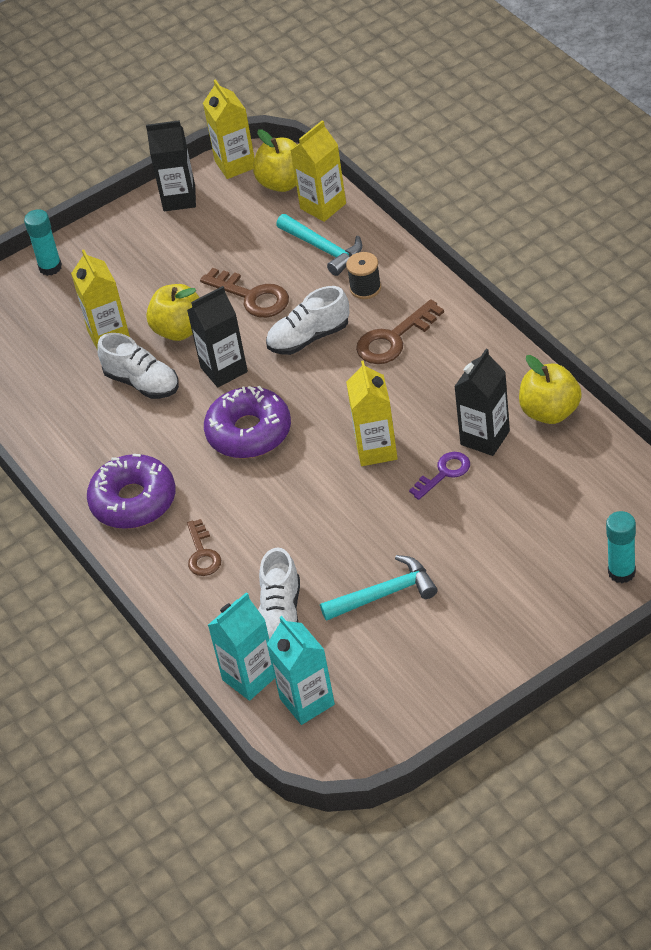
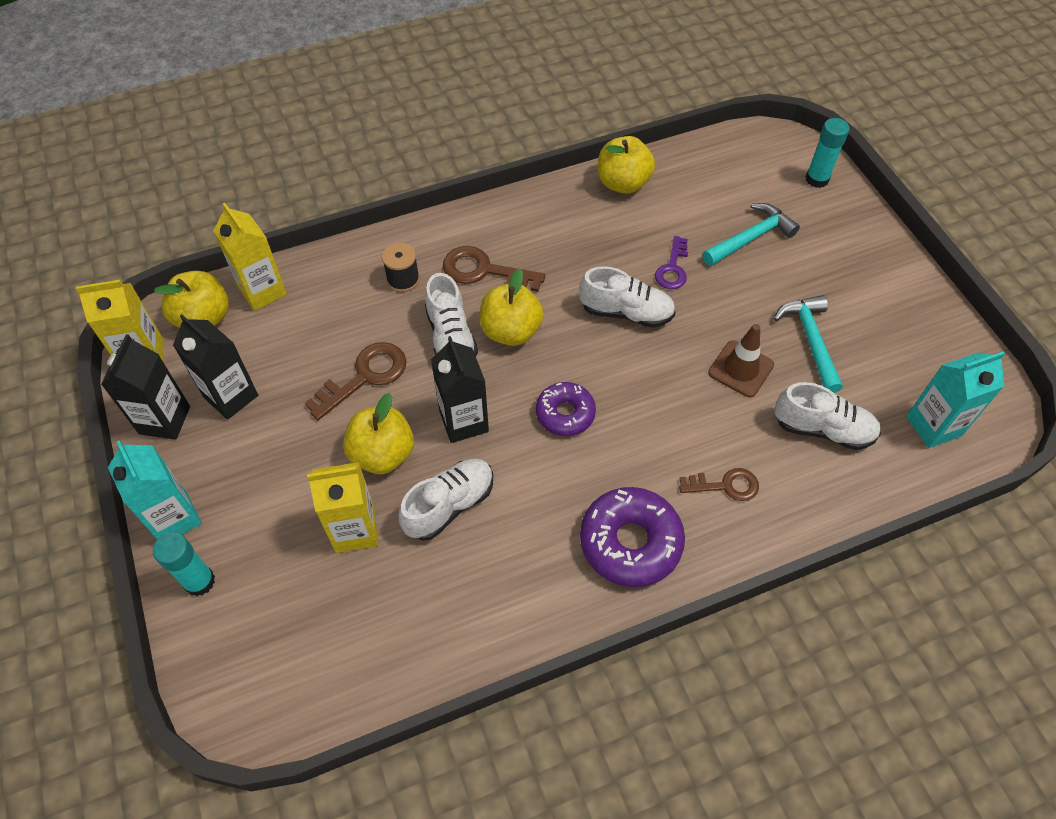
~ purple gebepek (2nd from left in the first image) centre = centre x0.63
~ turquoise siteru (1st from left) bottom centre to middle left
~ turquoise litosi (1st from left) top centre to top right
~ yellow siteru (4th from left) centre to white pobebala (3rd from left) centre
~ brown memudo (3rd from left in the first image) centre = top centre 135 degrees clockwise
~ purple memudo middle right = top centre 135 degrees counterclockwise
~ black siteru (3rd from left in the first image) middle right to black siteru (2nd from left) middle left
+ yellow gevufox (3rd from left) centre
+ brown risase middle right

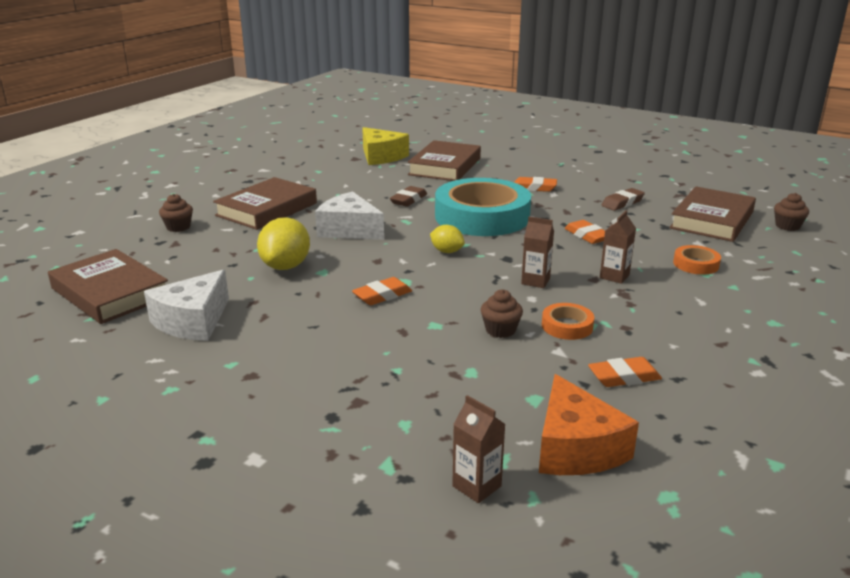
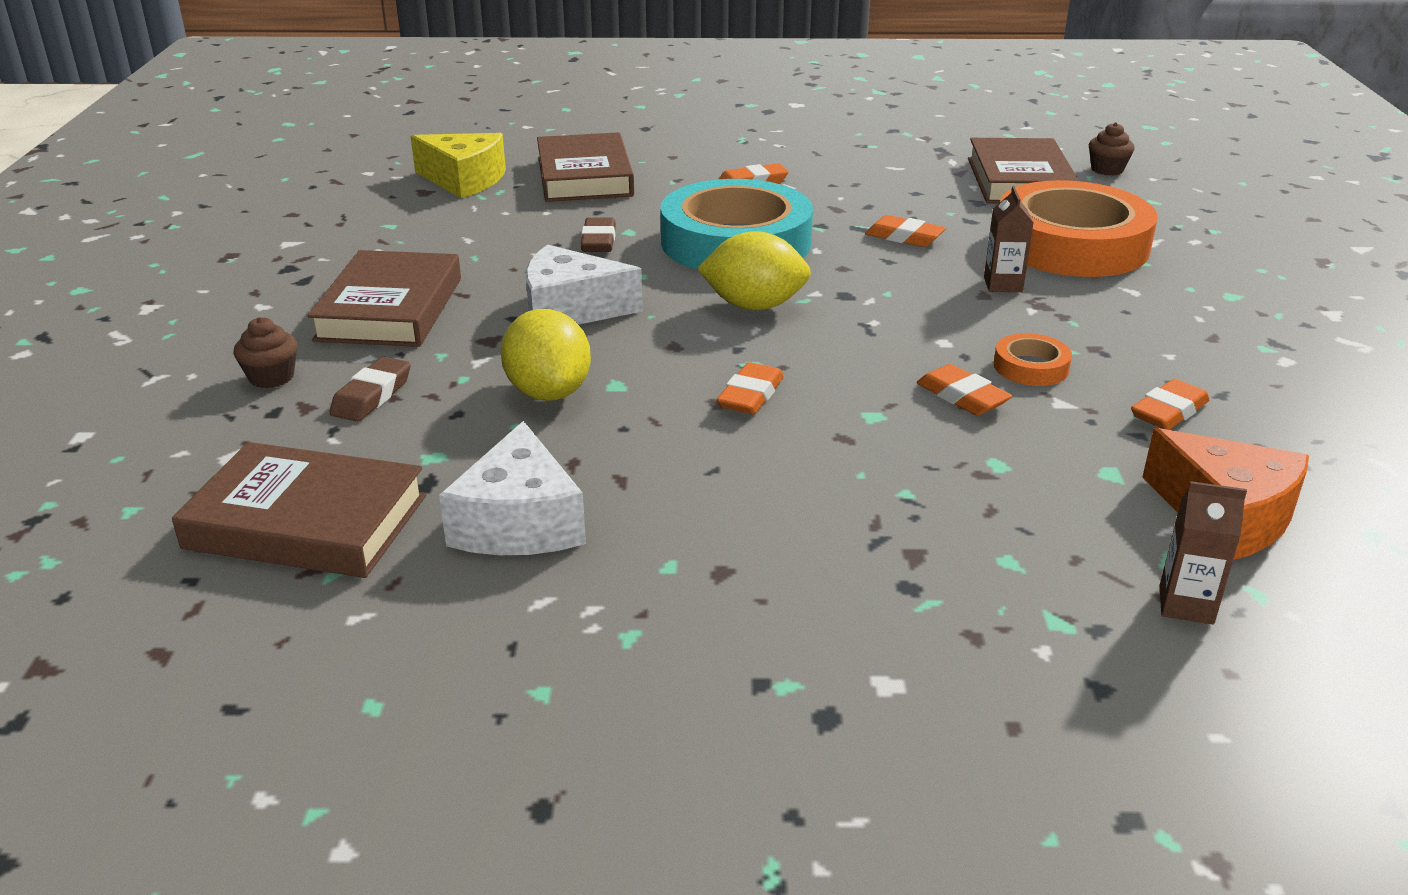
~ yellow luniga (2nd from left) centre = top centre x1.73
~ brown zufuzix (2nd from left) centre to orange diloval (4th from left) middle right
- brown siteru (2nd from left) centre
~ brown diloval (2nd from left in the first image) middle right to brown diloval (1st from left) middle left
~ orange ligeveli (2nd from left) middle right = top right x2.45

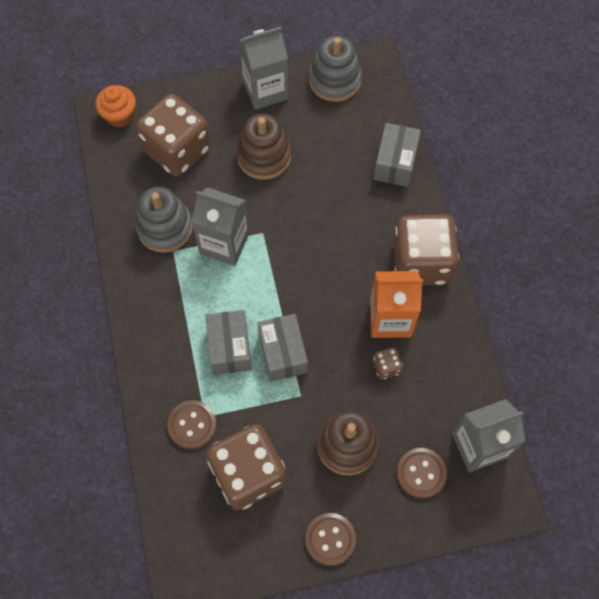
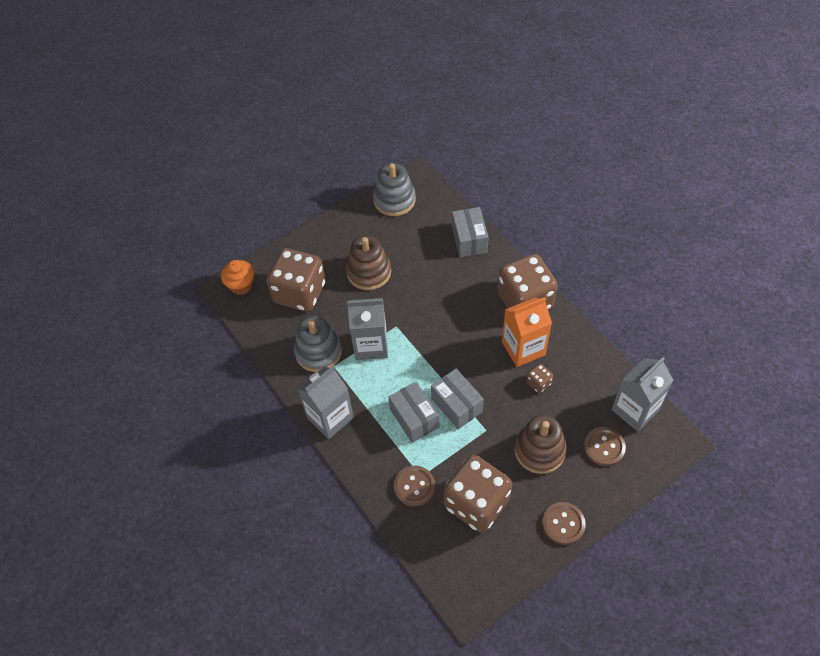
~ grey siteru (2nd from left in the first image) top centre to grey siteru (1st from left) centre

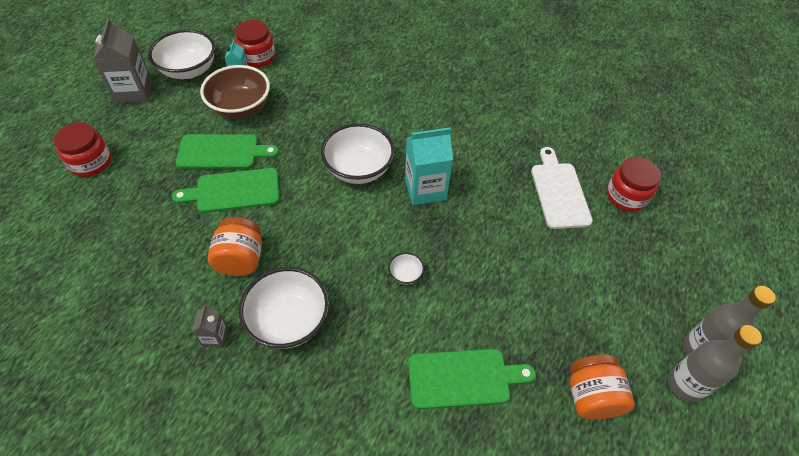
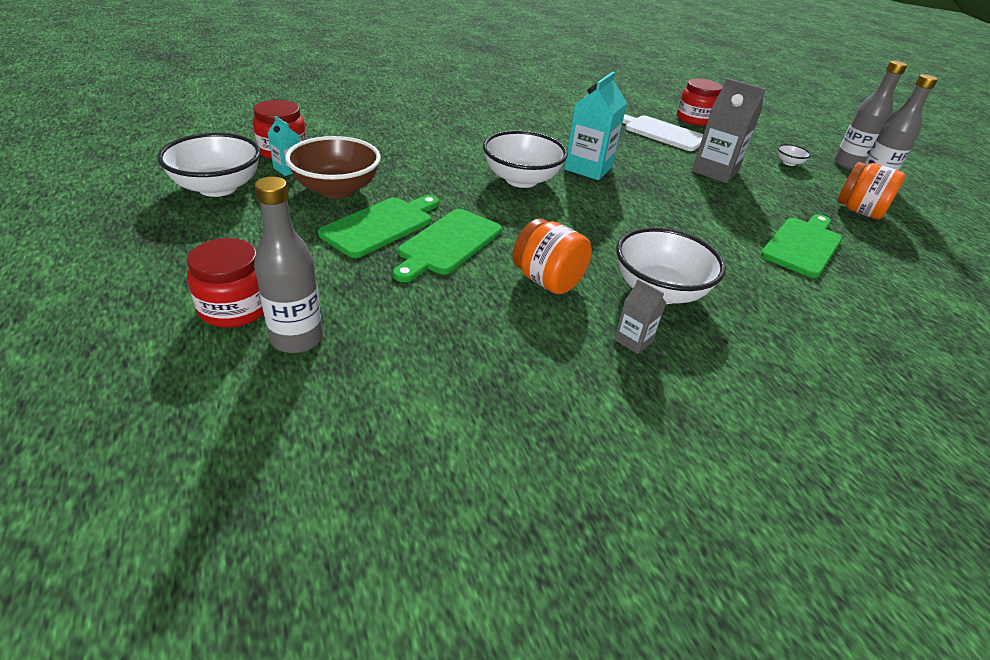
~ grey siteru (1st from left in the first image) top left to grey siteru (2nd from left) top right
~ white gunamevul (4th from left) centre to top right
+ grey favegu (1st from left) middle left

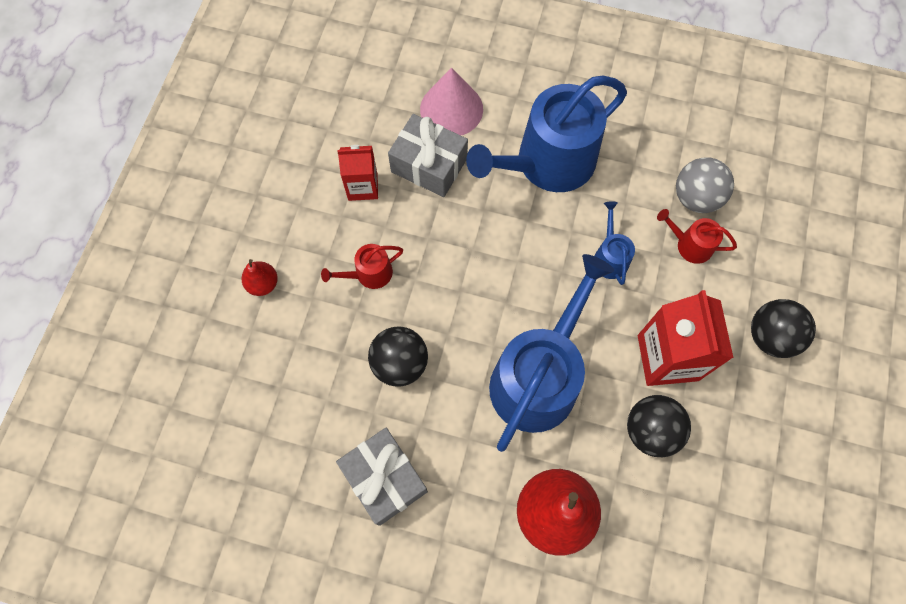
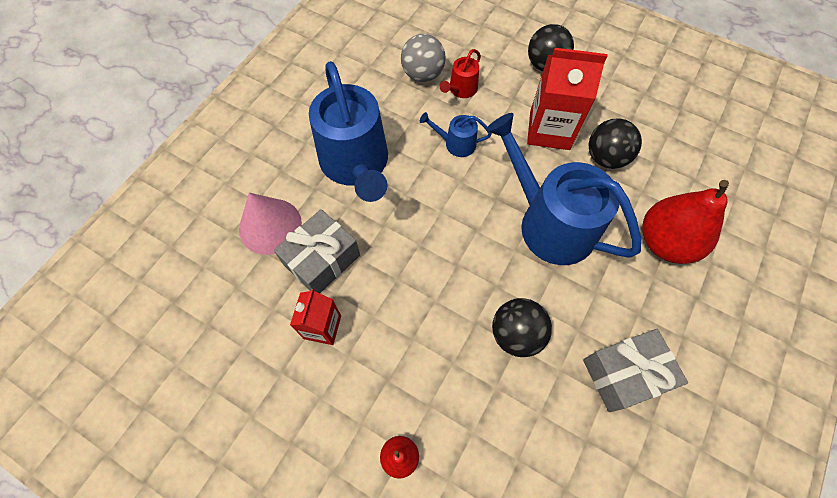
- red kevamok (1st from left) centre

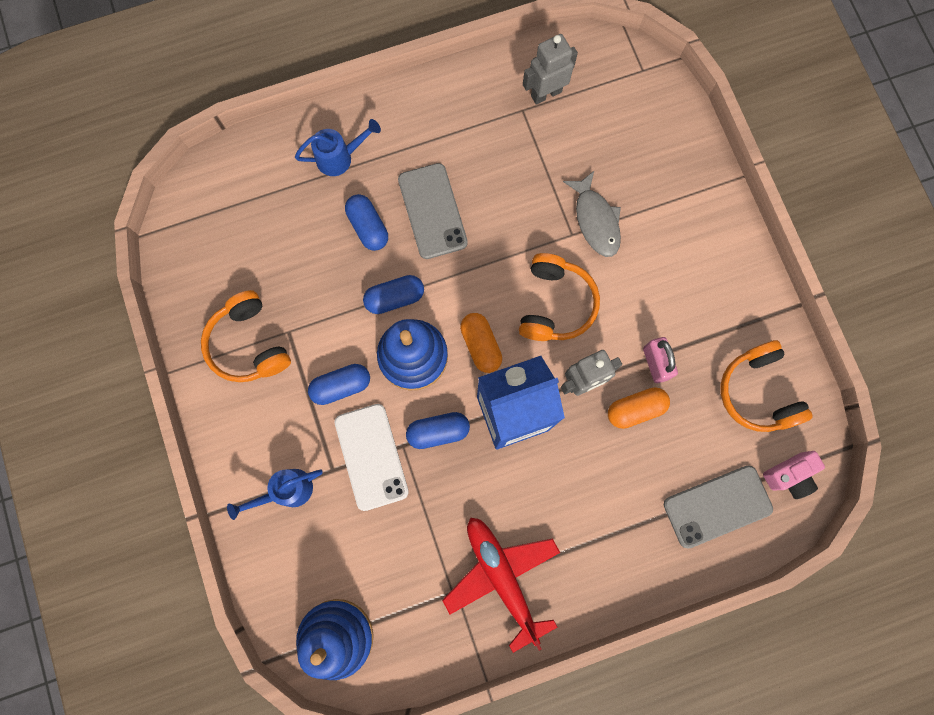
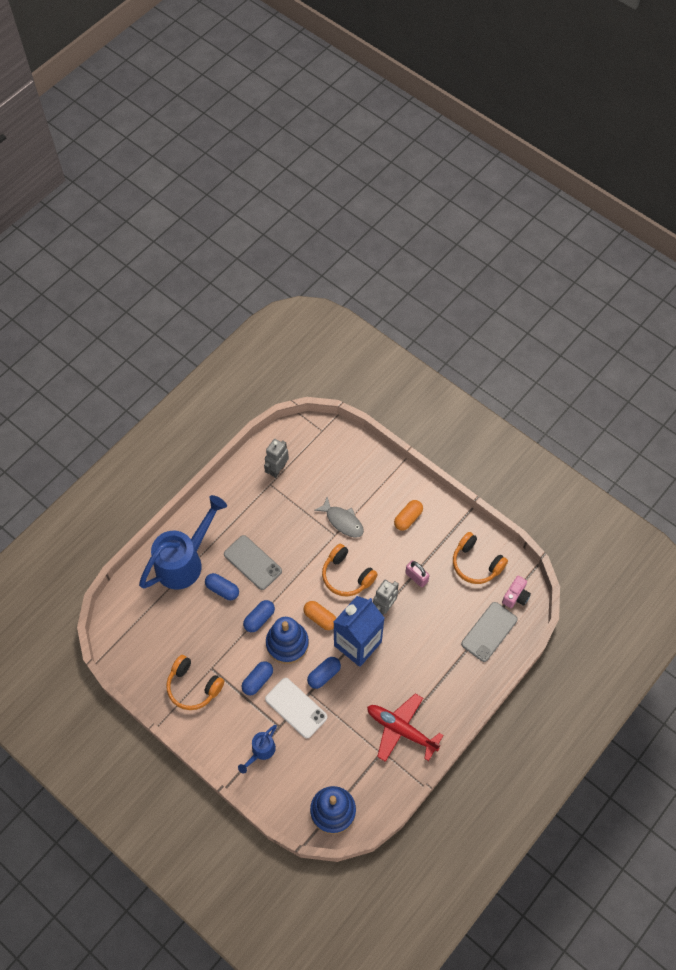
~ blue kevamok (2nd from left in the first image) top centre = middle left x2.11
~ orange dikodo (2nd from left) centre = centre 150 degrees clockwise
~ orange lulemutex (2nd from left) middle right to centre

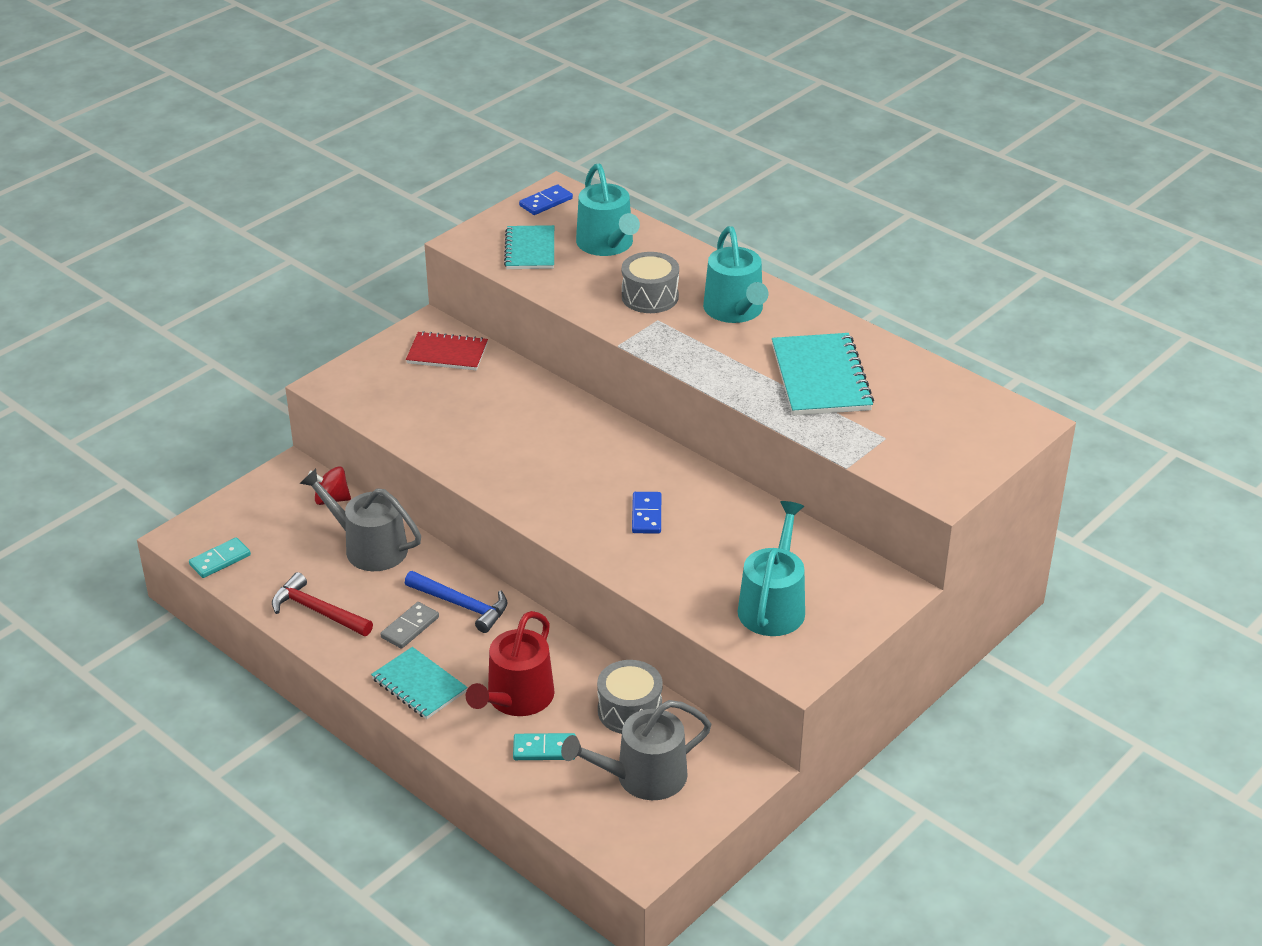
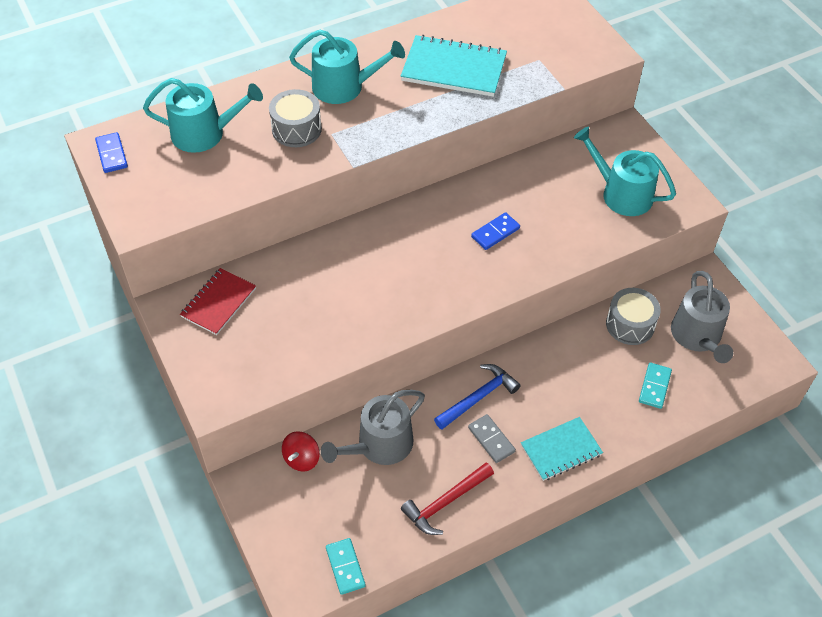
- red kevamok bottom centre
- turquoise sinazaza (2nd from left) top centre
~ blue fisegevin (2nd from left) centre = centre 60 degrees counterclockwise

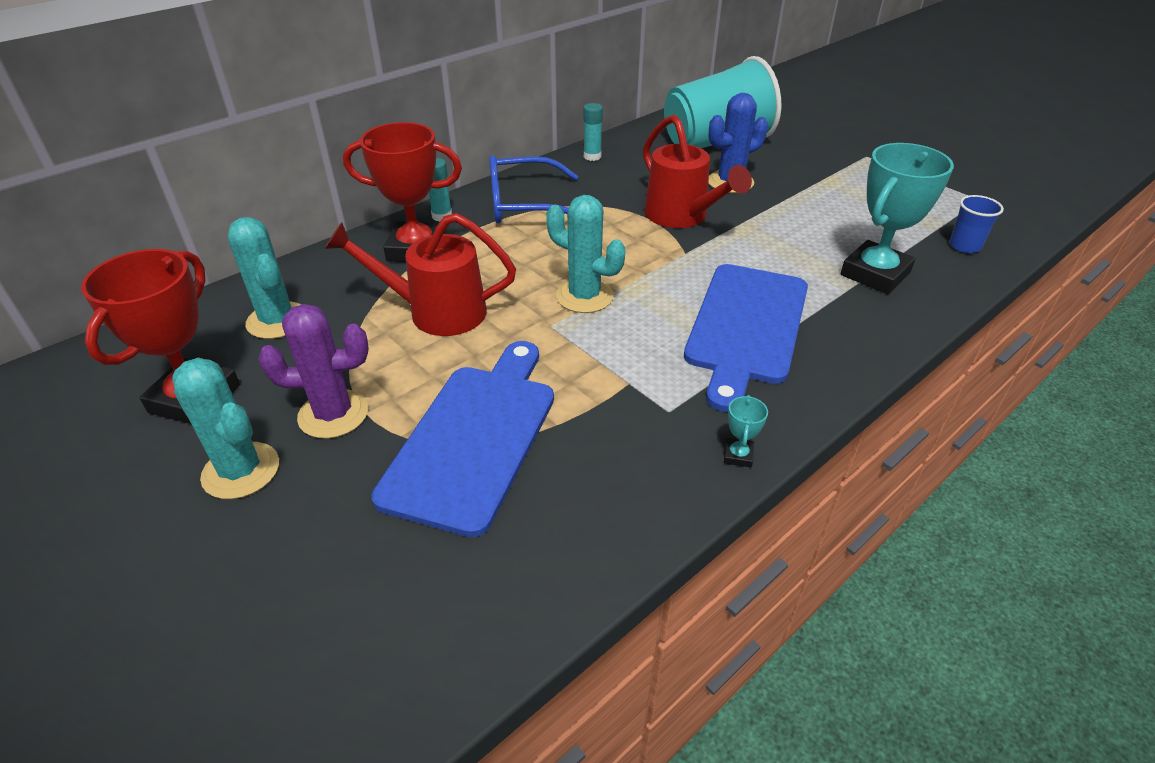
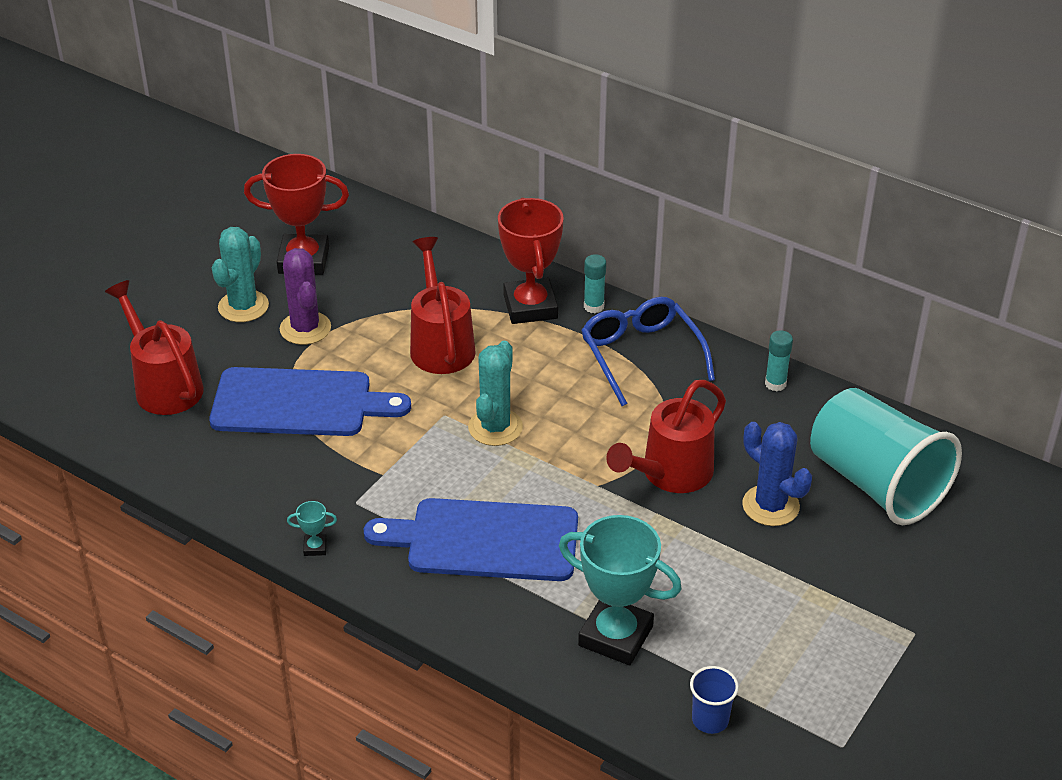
- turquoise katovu (2nd from left) middle left
+ red kevamok (1st from left) middle left

